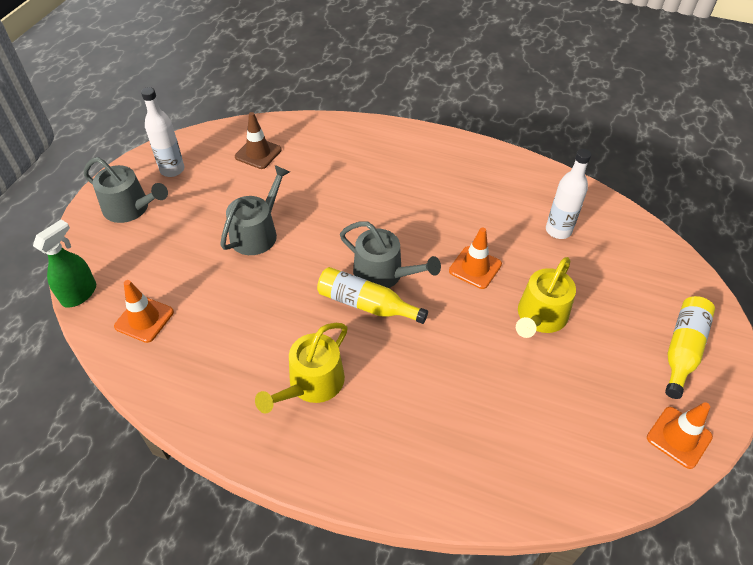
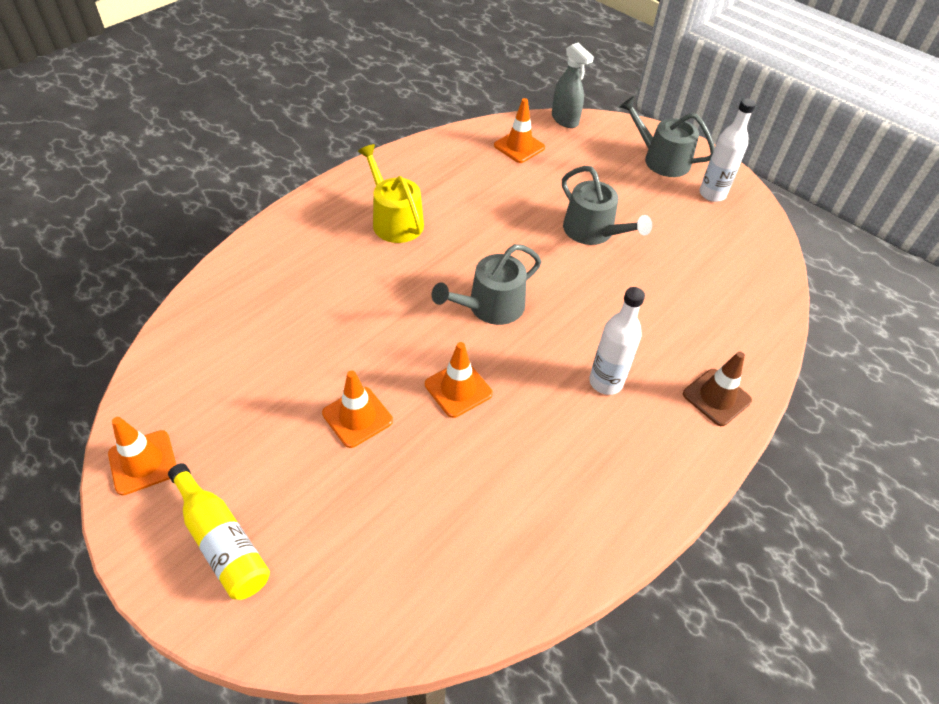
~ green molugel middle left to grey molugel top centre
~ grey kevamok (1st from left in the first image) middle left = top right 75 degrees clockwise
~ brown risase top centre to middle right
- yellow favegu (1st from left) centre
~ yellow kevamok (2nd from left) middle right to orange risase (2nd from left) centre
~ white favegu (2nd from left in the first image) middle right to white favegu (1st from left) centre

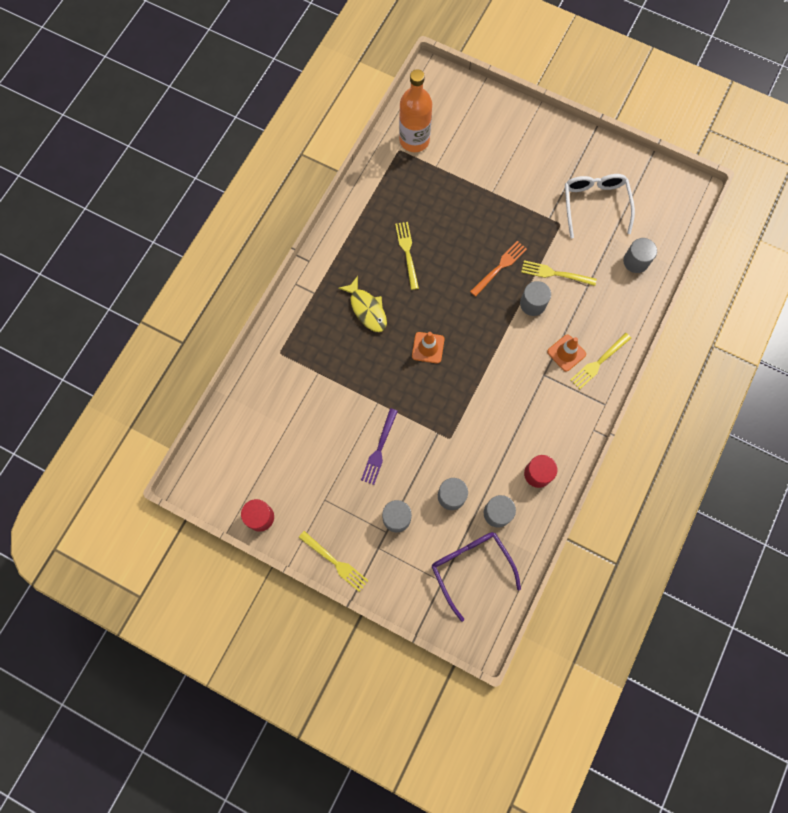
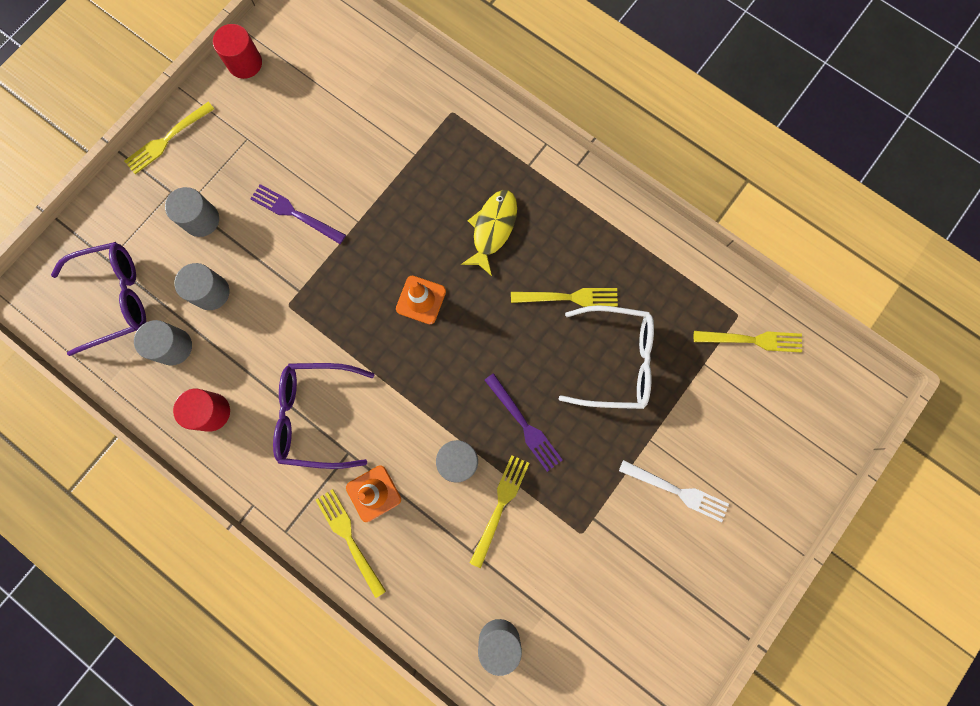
~ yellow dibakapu centre = top centre 135 degrees clockwise
~ orange favegu top centre to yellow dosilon (5th from left) middle right
~ orange dosilon top centre to purple dosilon (2nd from left) centre
~ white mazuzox top right to centre
+ purple mazuzox (2nd from left) middle left
+ white dosilon bottom right

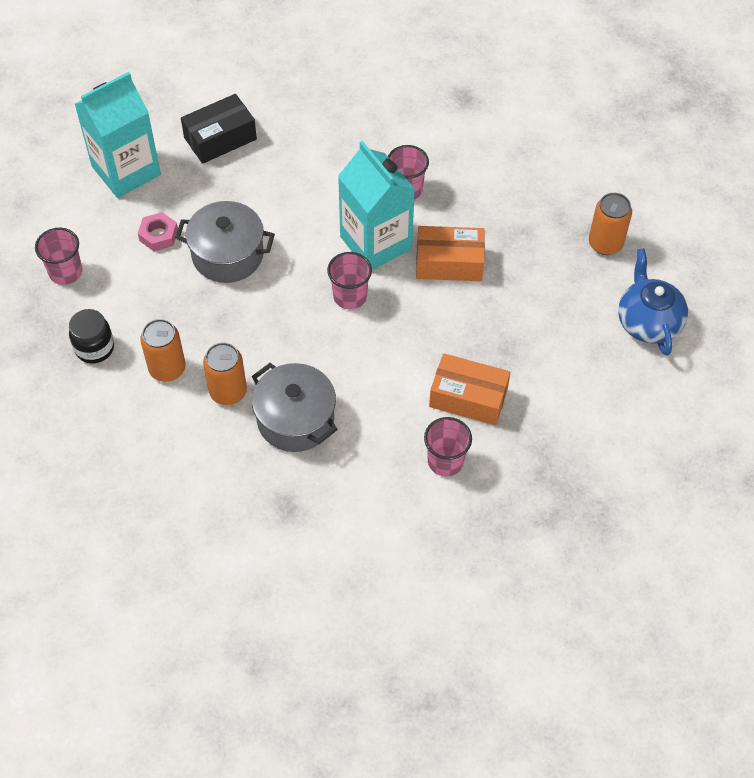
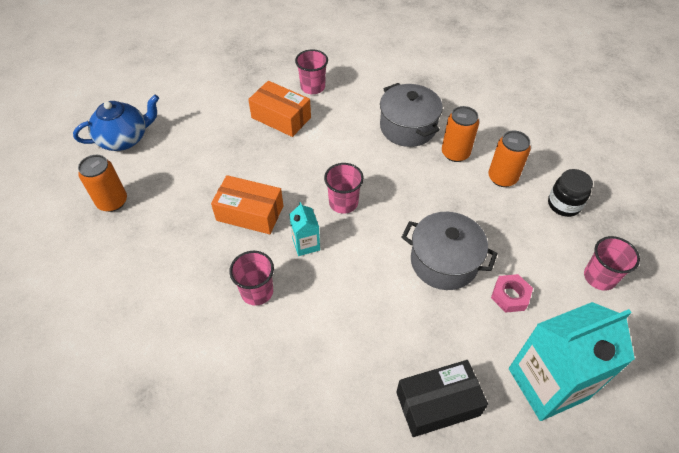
~ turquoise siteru (2nd from left in the first image) top centre = centre x0.47
~ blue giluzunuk middle right = top left 120 degrees counterclockwise

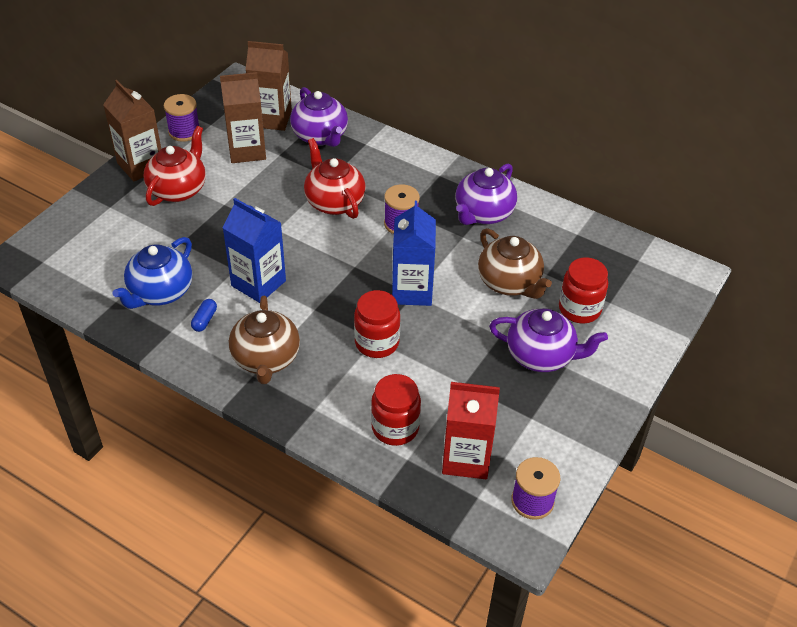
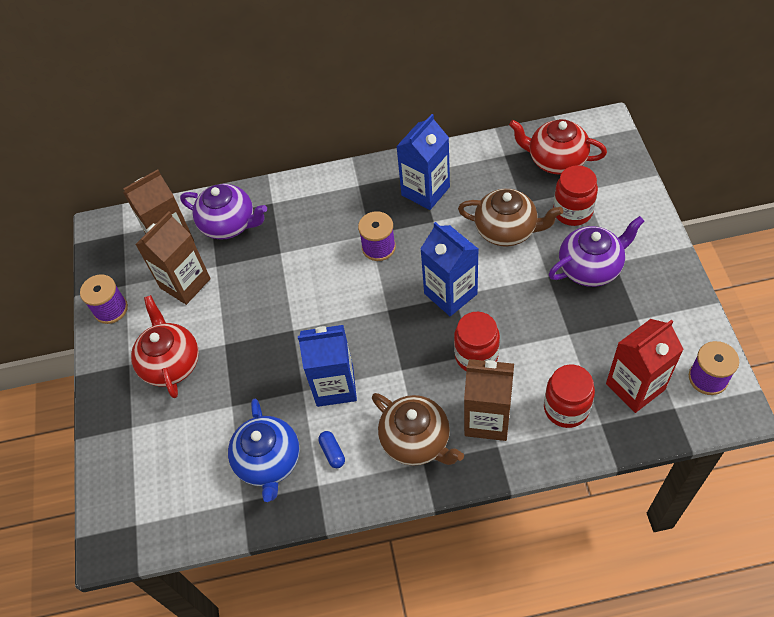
~ brown siteru (1st from left in the first image) top left to brown siteru (3rd from left) centre
~ red giluzunuk (2nd from left) top centre to top right
~ purple giluzunuk (2nd from left) top centre to blue siteru (2nd from left) top centre

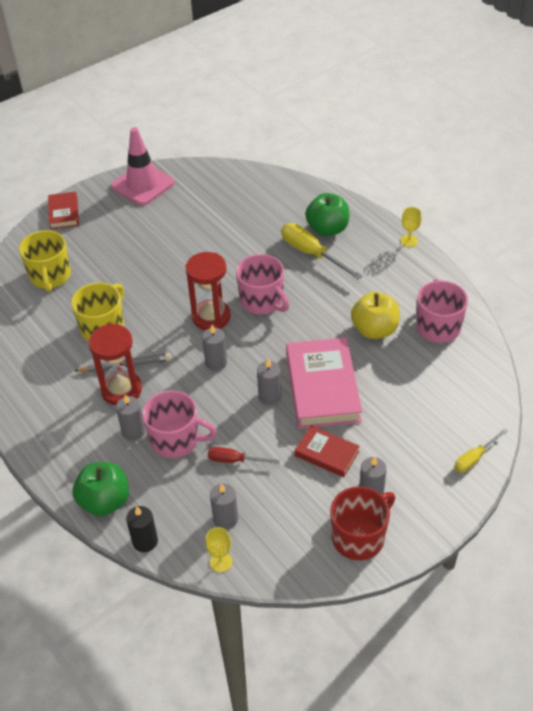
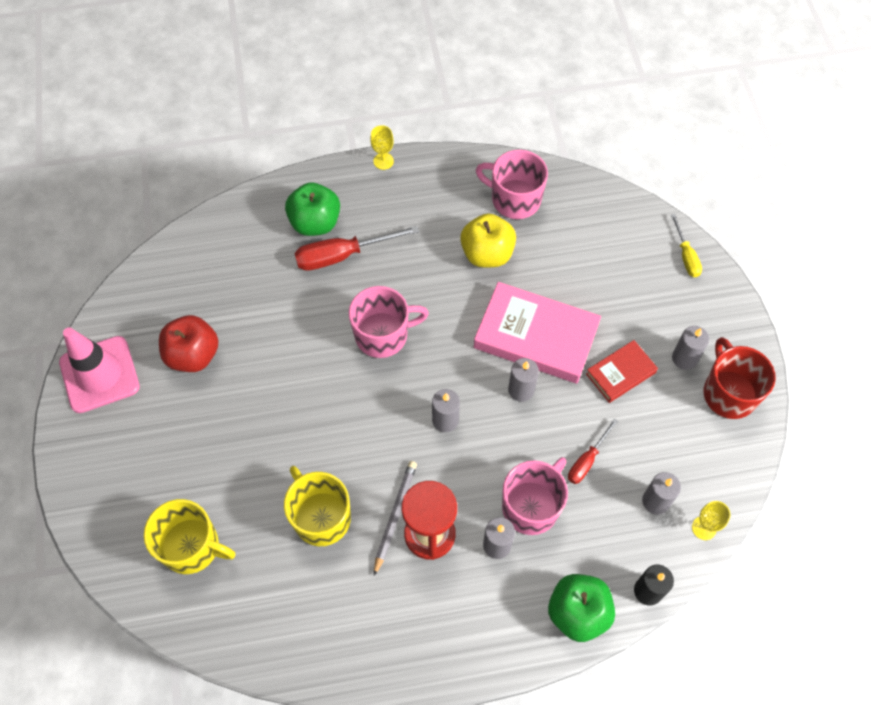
- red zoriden (1st from left) top left
- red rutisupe (2nd from left) centre
~ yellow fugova (1st from left) centre to red fugova (1st from left) centre
+ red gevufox middle left

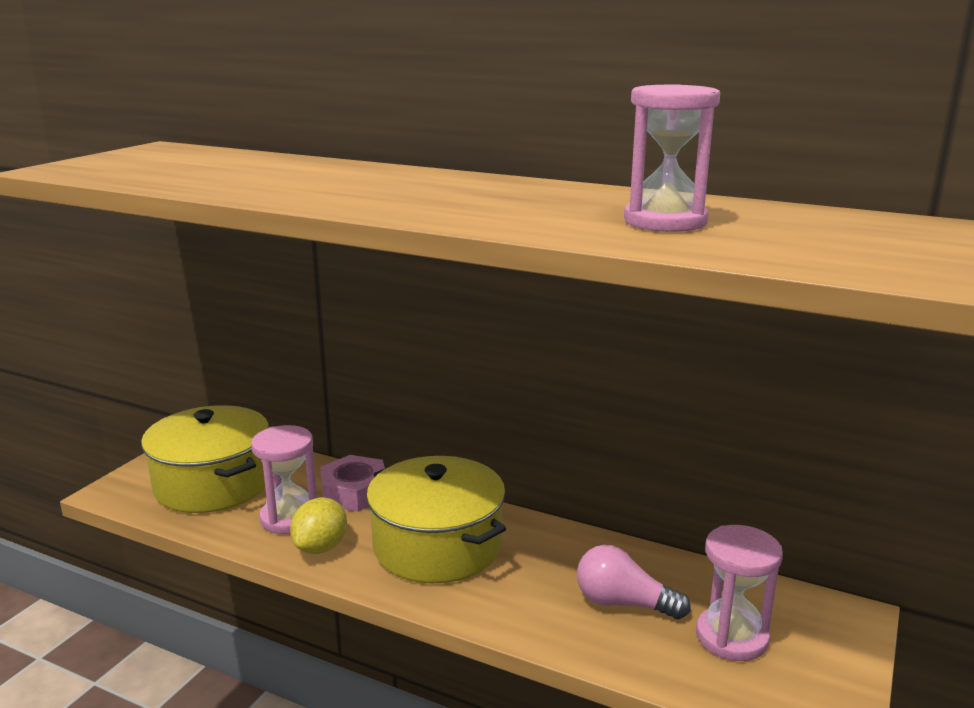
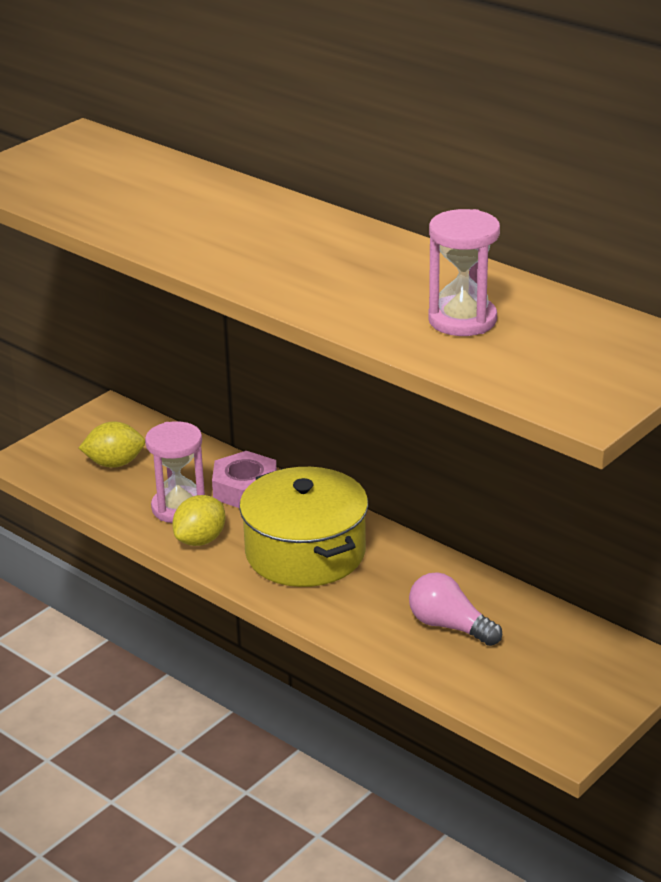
~ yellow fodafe (1st from left) middle left to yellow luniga (1st from left) middle left
- pink rutisupe (3rd from left) bottom right

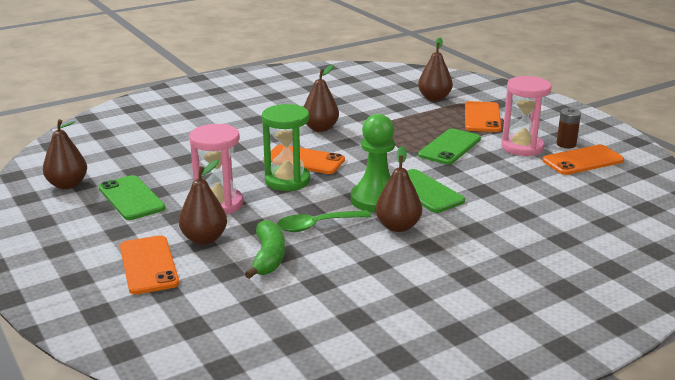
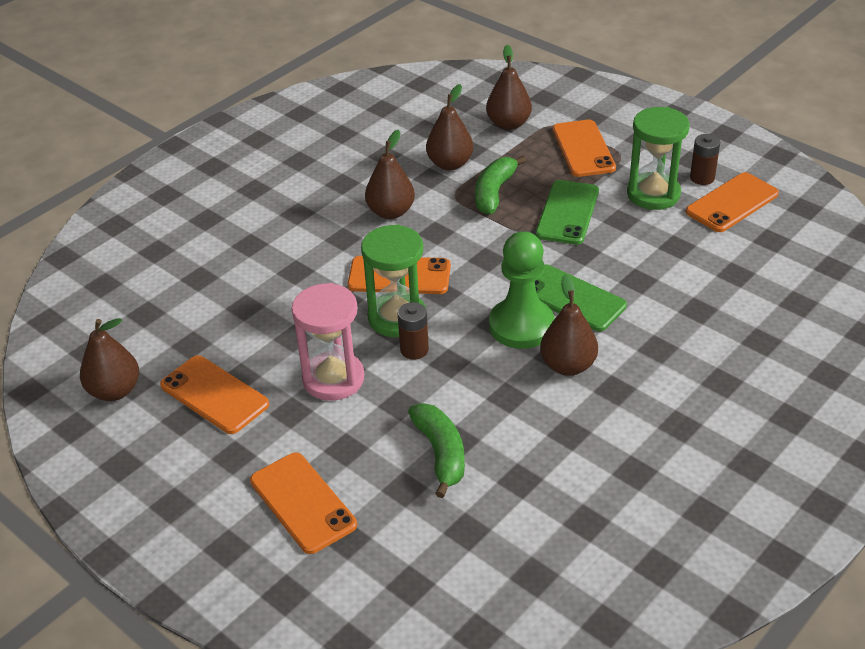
~ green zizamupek (1st from left) middle left to orange zizamupek (1st from left) middle left
~ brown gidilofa (2nd from left in the first image) middle left to brown gidilofa (3rd from left) top centre
- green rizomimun centre
~ pink rutisupe (2nd from left) top right to green rutisupe (2nd from left) top right
+ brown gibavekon (1st from left) centre
+ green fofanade (2nd from left) top centre

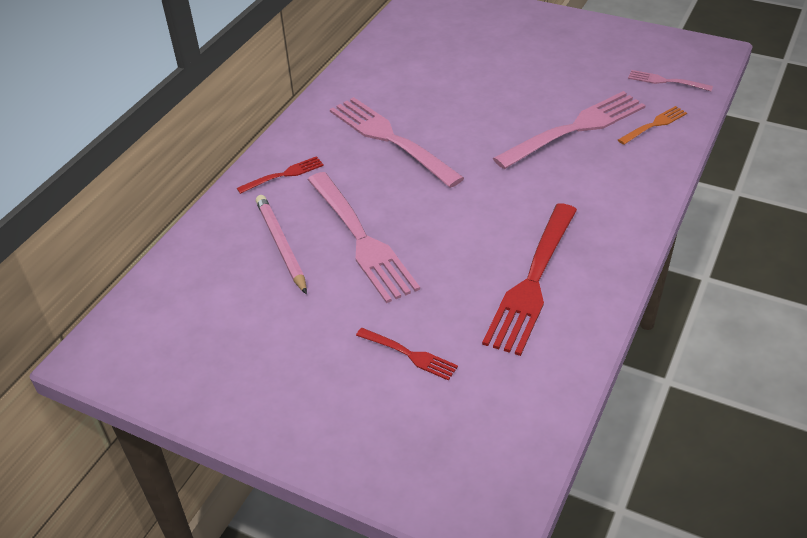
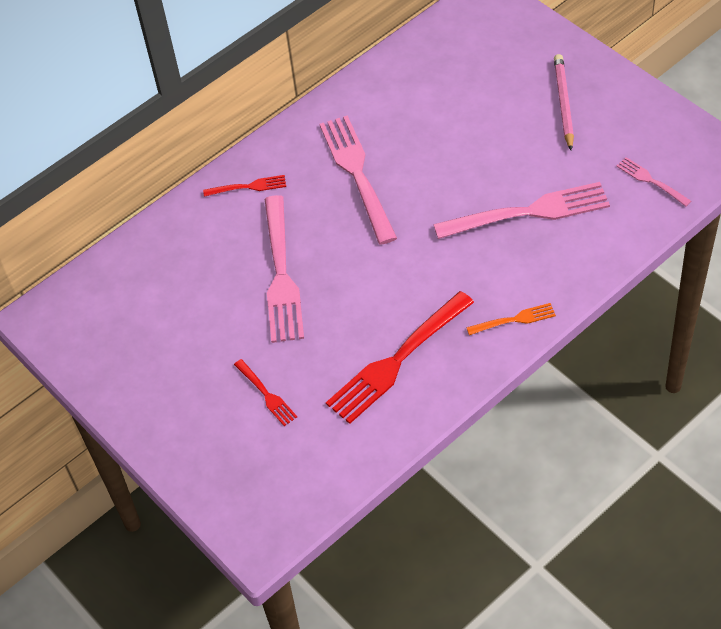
~ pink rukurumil centre to top right
~ orange dosilon top right to middle right

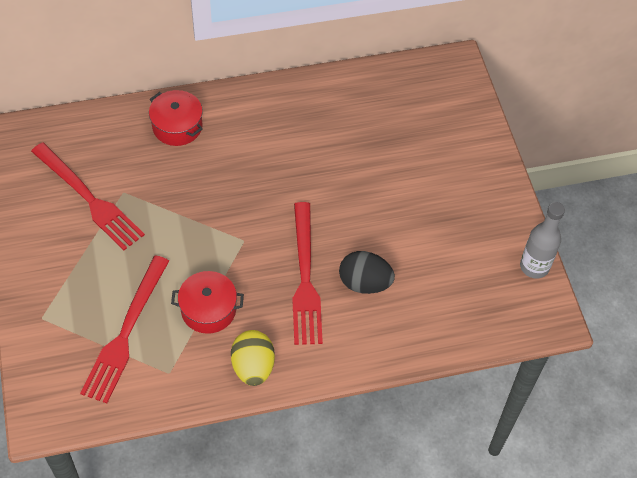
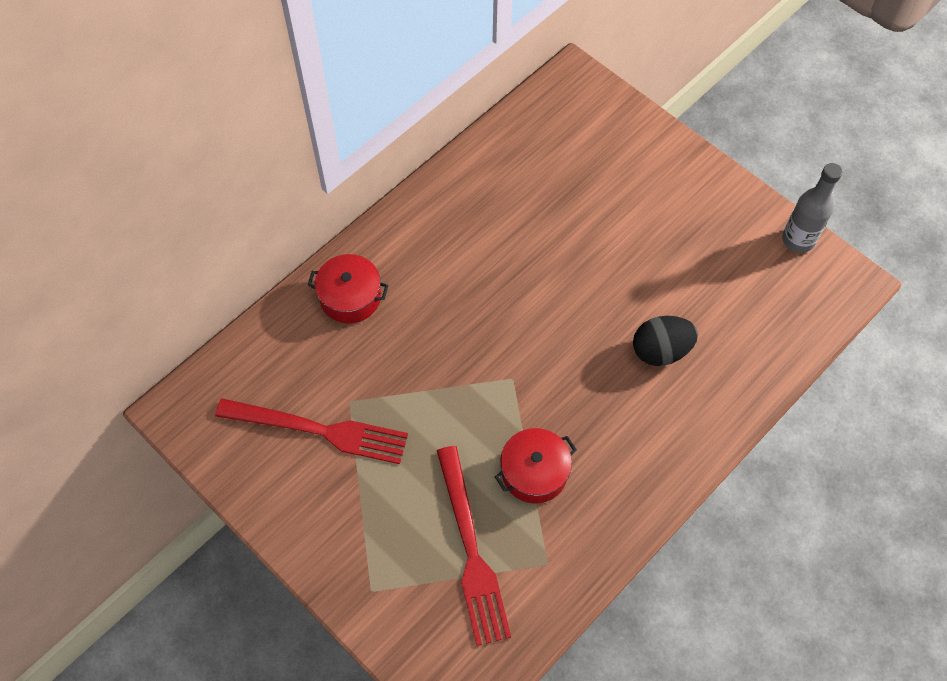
- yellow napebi bottom centre
- red dosilon (3rd from left) centre

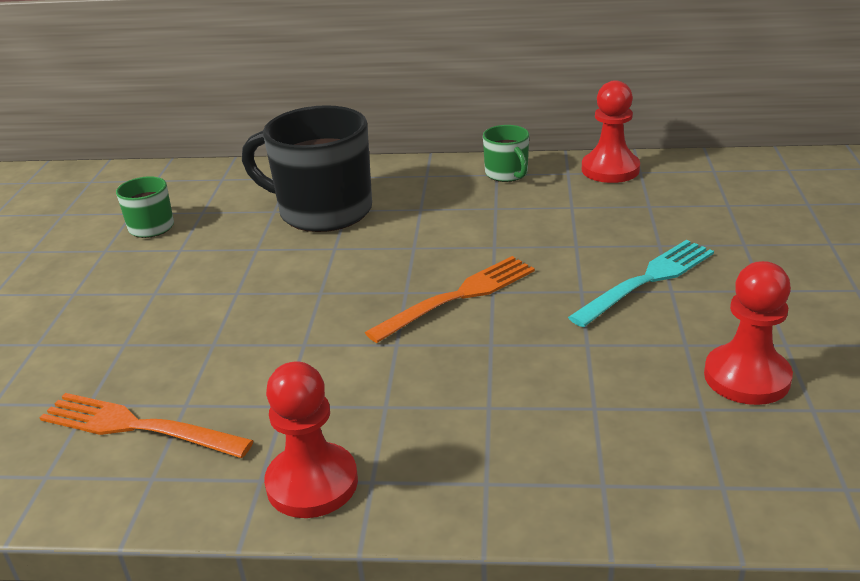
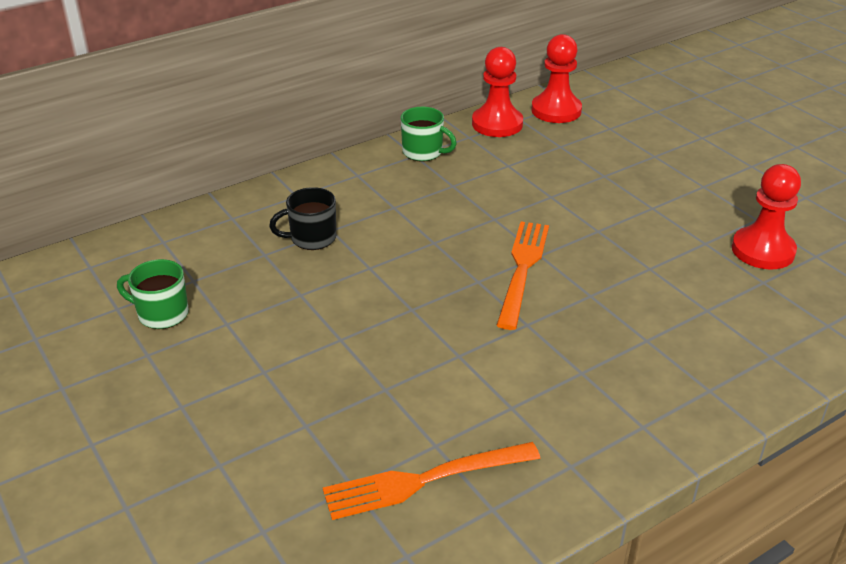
~ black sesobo top centre = centre x0.48
~ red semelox (1st from left in the first image) bottom centre to red semelox (2nd from left) top centre
- turquoise dosilon middle right

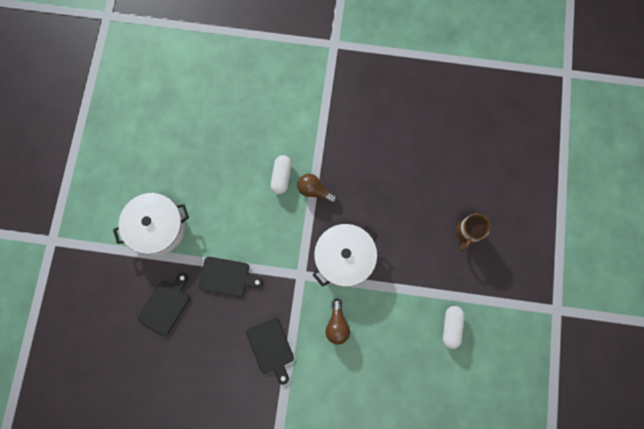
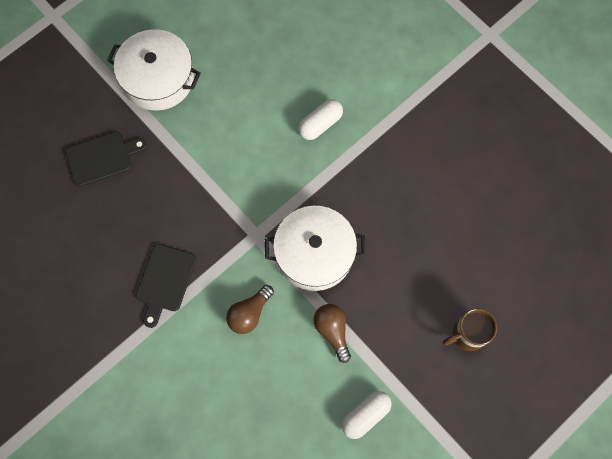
- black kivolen (2nd from left) centre
~ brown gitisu (1st from left in the first image) centre to brown gitisu (2nd from left) bottom centre

